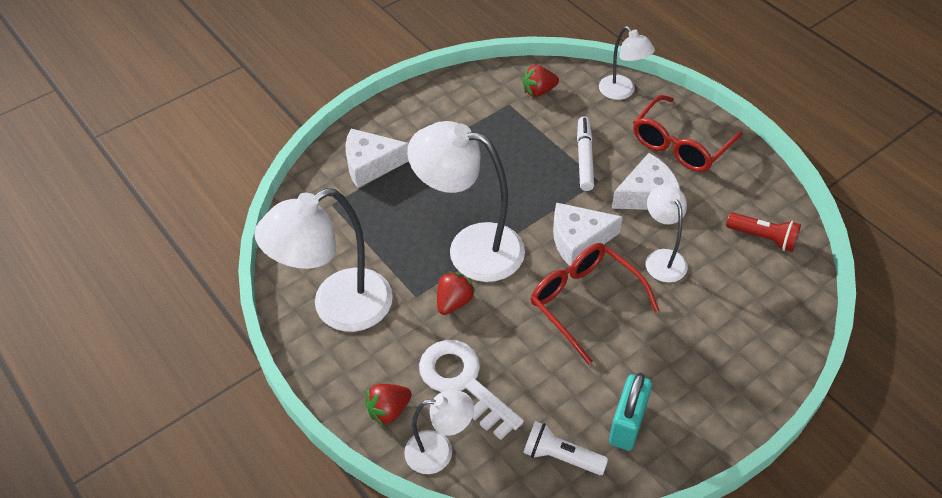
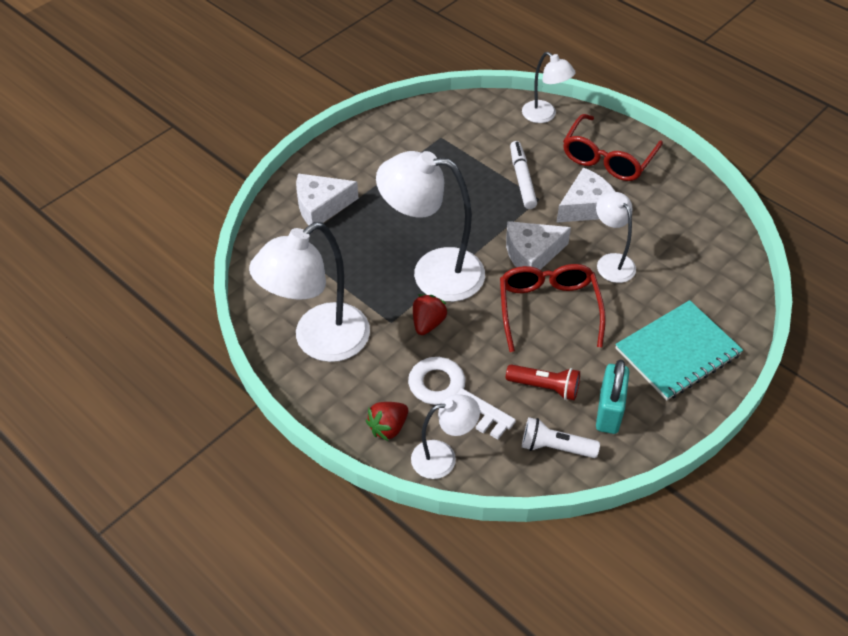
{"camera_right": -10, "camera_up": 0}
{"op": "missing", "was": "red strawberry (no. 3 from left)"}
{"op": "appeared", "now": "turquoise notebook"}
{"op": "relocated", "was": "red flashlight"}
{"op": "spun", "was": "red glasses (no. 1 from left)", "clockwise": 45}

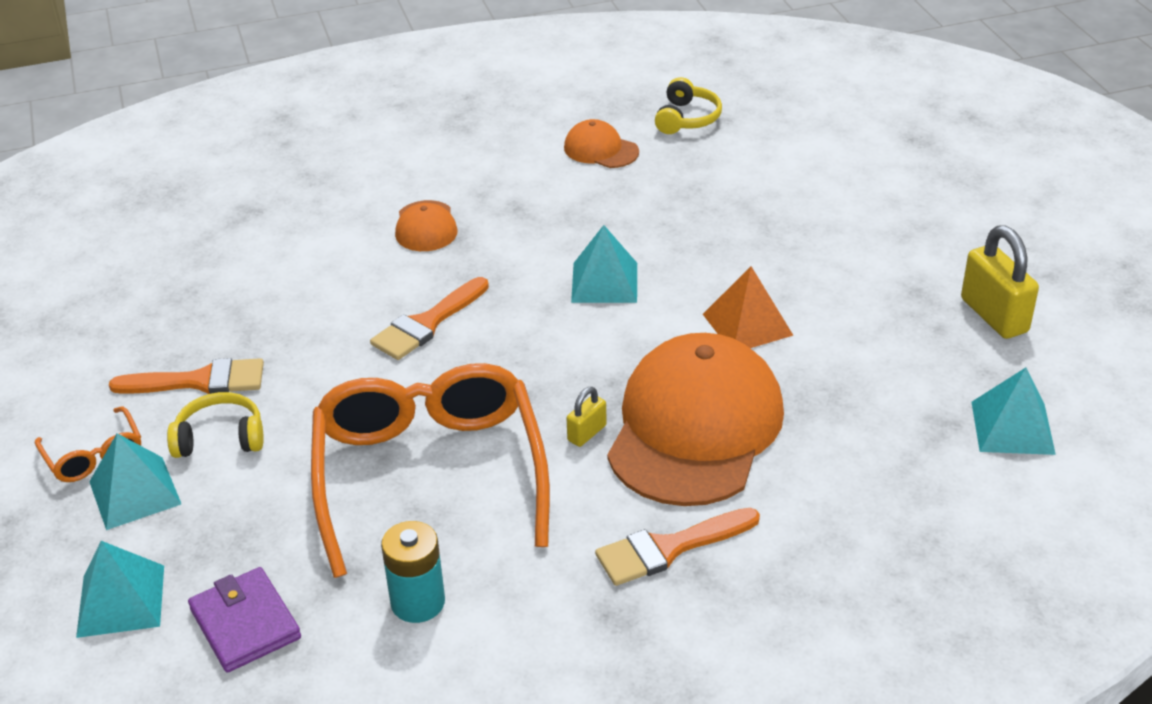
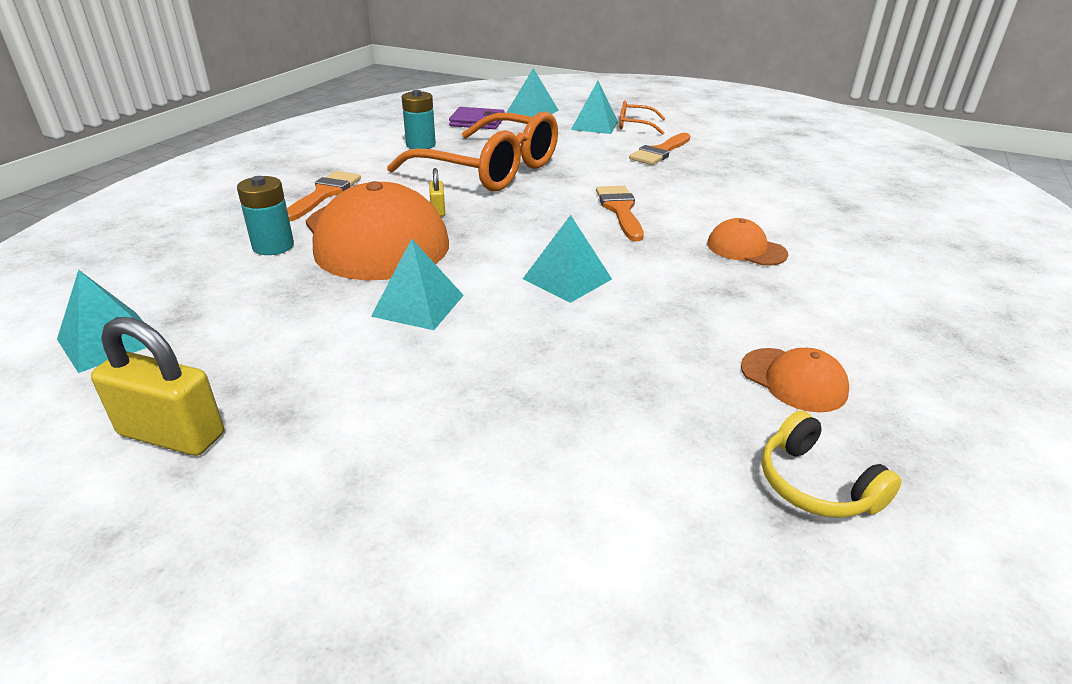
{"camera_right": 130, "camera_up": -5}
{"op": "missing", "was": "yellow headphones (no. 1 from left)"}
{"op": "appeared", "now": "turquoise battery (no. 1 from left)"}
{"op": "colour", "was": "orange pyramid", "now": "turquoise pyramid (no. 2 from left)"}
{"op": "spun", "was": "orange cap (no. 2 from left in the first image)", "clockwise": 60}

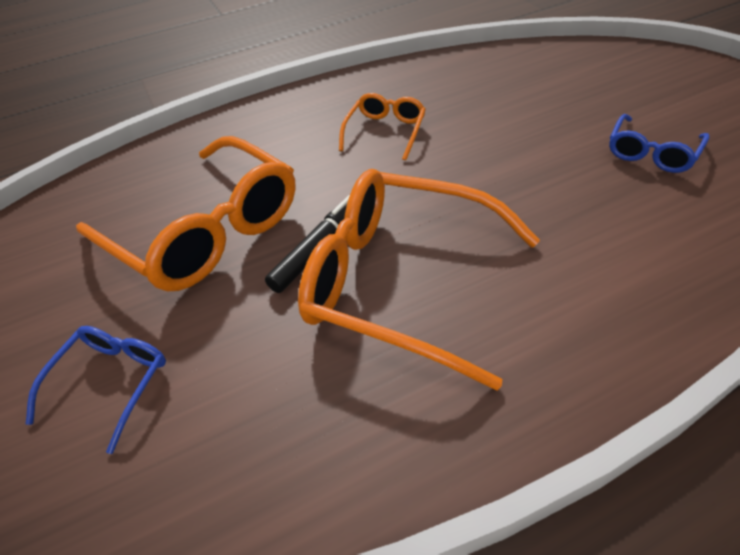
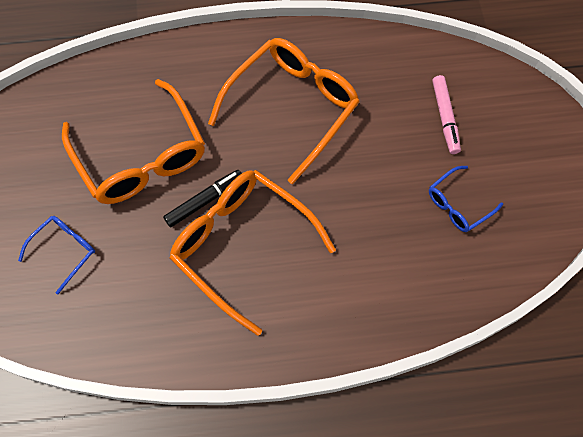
{"camera_right": 15, "camera_up": 20}
{"op": "appeared", "now": "pink marker"}
{"op": "size", "was": "orange glasses (no. 2 from left in the first image)", "ratio": 2.06}

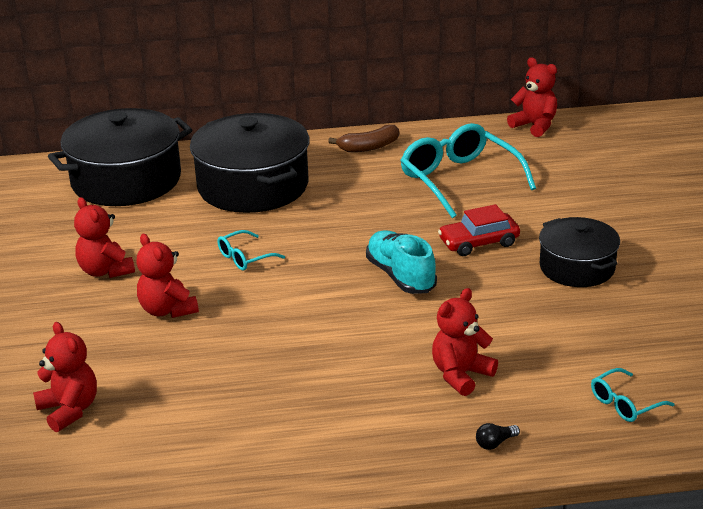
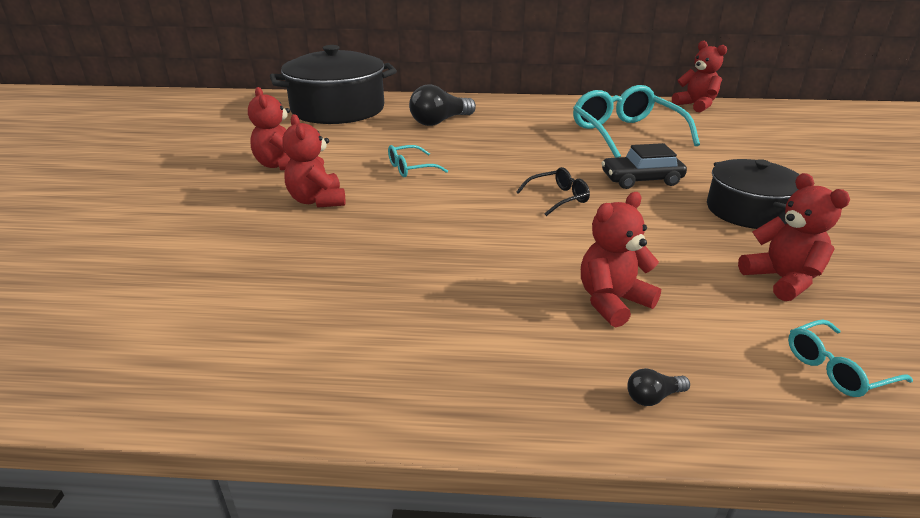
{"camera_right": 10, "camera_up": 0}
{"op": "missing", "was": "brown banana"}
{"op": "relocated", "was": "red teddy bear (no. 1 from left in the first image)", "now": "red teddy bear (no. 5 from left)"}
{"op": "exchanged", "was": "black pot (no. 2 from left)", "now": "black light bulb (no. 1 from left)"}
{"op": "exchanged", "was": "turquoise shoe", "now": "black glasses"}
{"op": "colour", "was": "red car", "now": "black car"}

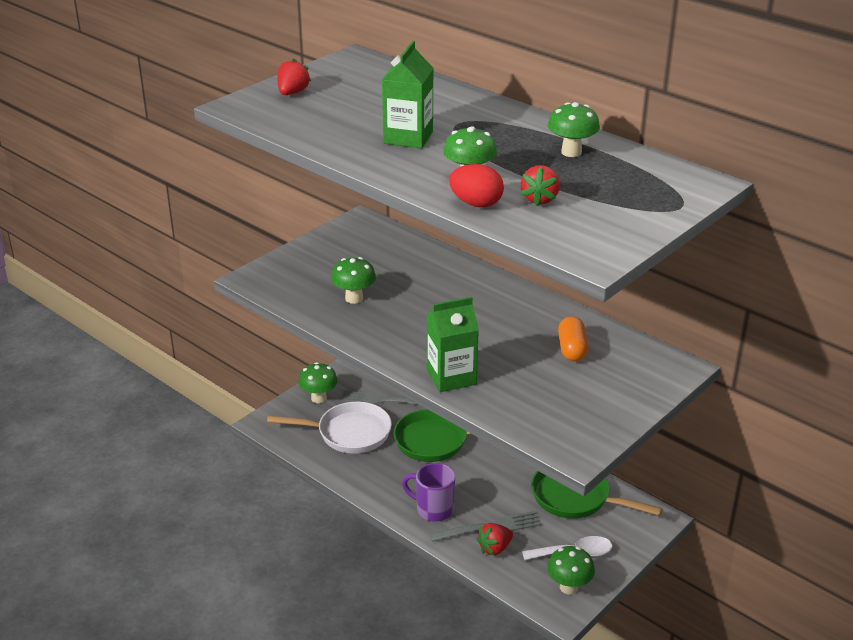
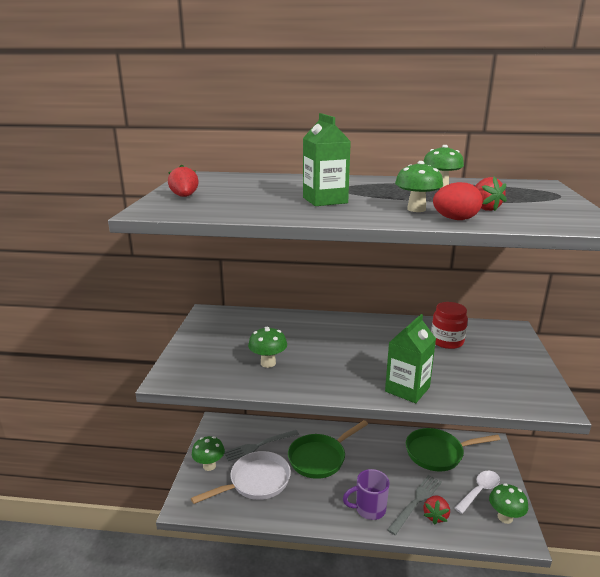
{"camera_right": -35, "camera_up": -10}
{"op": "exchanged", "was": "orange capsule", "now": "red jar"}

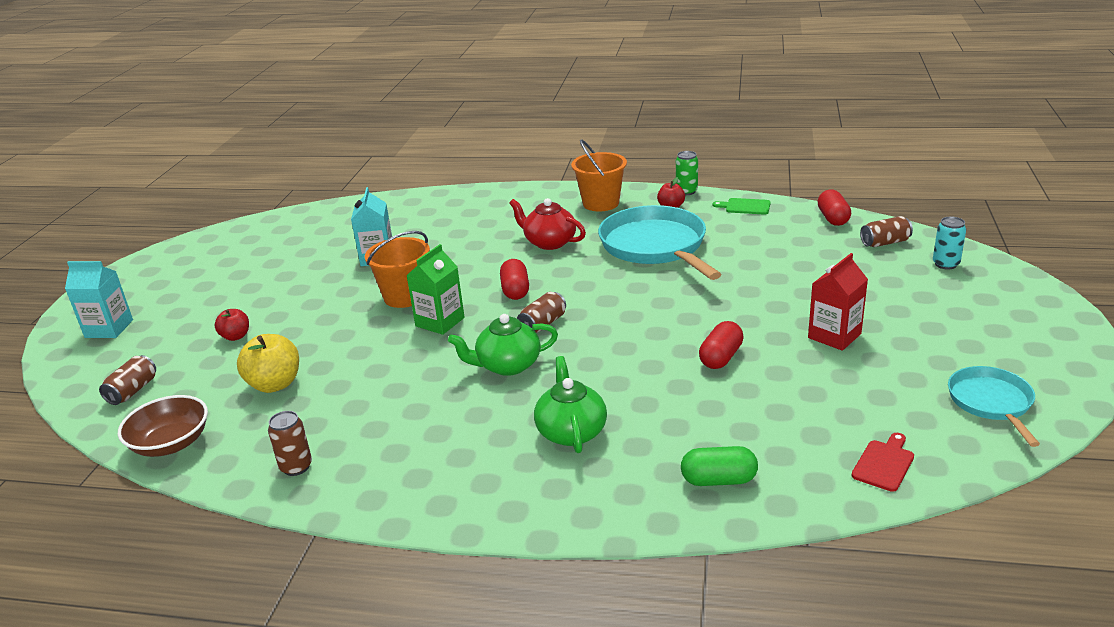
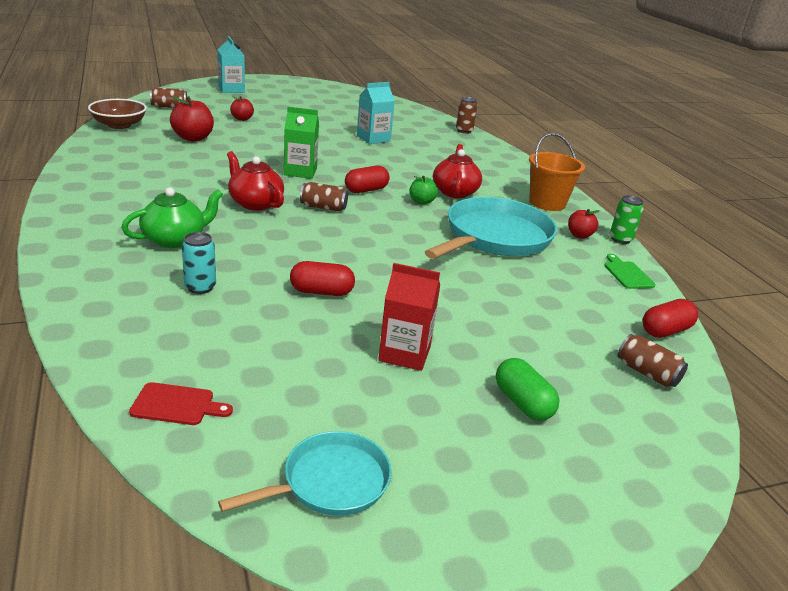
{"camera_right": 55, "camera_up": 0}
{"op": "missing", "was": "orange bucket (no. 1 from left)"}
{"op": "appeared", "now": "green apple"}
{"op": "relocated", "was": "brown can (no. 2 from left in the first image)", "now": "brown can (no. 3 from left)"}
{"op": "relocated", "was": "green capsule"}
{"op": "relocated", "was": "turquoise can"}
{"op": "colour", "was": "yellow apple", "now": "red apple (no. 1 from left)"}
{"op": "colour", "was": "green teapot (no. 1 from left)", "now": "red teapot (no. 1 from left)"}

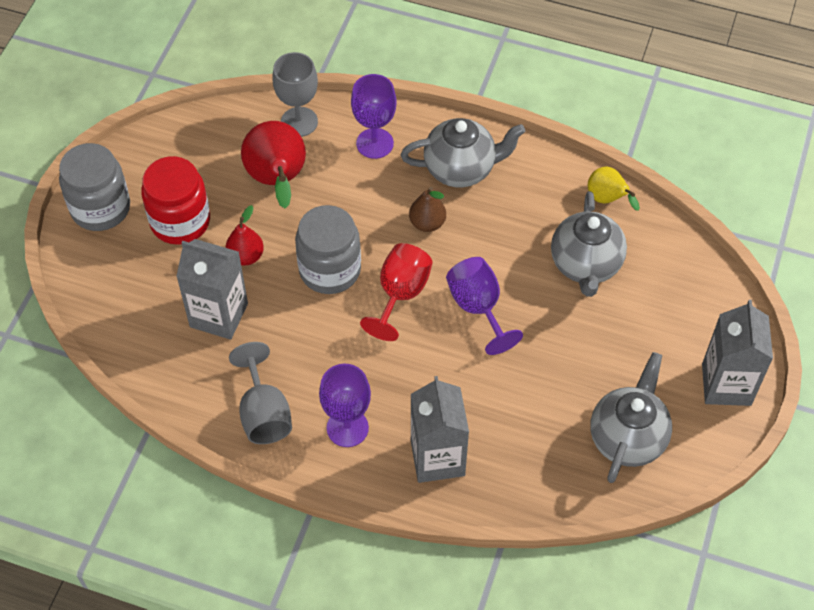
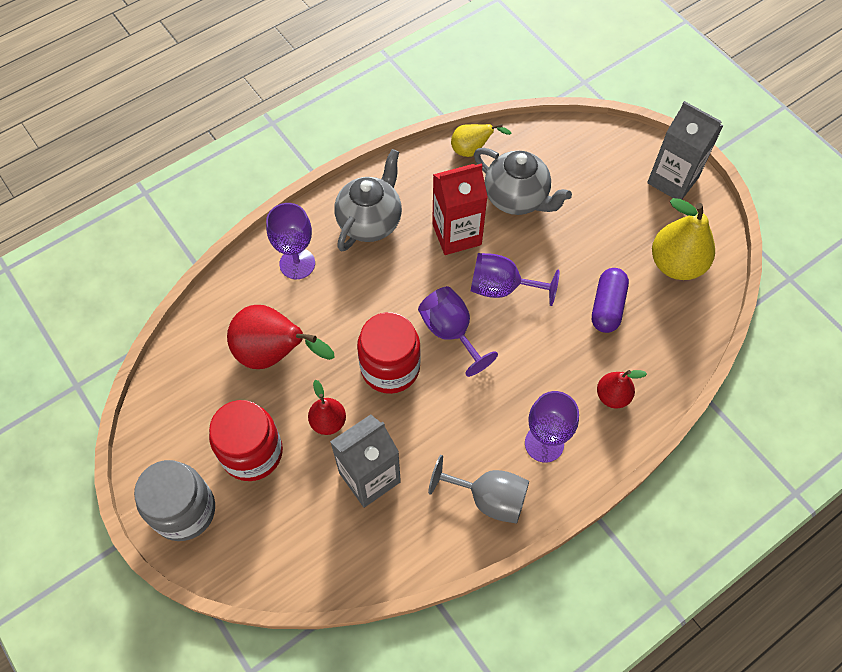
{"camera_right": -55, "camera_up": 5}
{"op": "missing", "was": "grey goblet (no. 2 from left)"}
{"op": "missing", "was": "brown pear"}
{"op": "appeared", "now": "red carton"}
{"op": "appeared", "now": "purple capsule"}
{"op": "exchanged", "was": "grey carton (no. 2 from left)", "now": "red pear (no. 3 from left)"}
{"op": "exchanged", "was": "grey teapot (no. 3 from left)", "now": "yellow pear (no. 2 from left)"}
{"op": "colour", "was": "grey jar (no. 2 from left)", "now": "red jar (no. 2 from left)"}
{"op": "colour", "was": "red goblet", "now": "purple goblet (no. 2 from left)"}

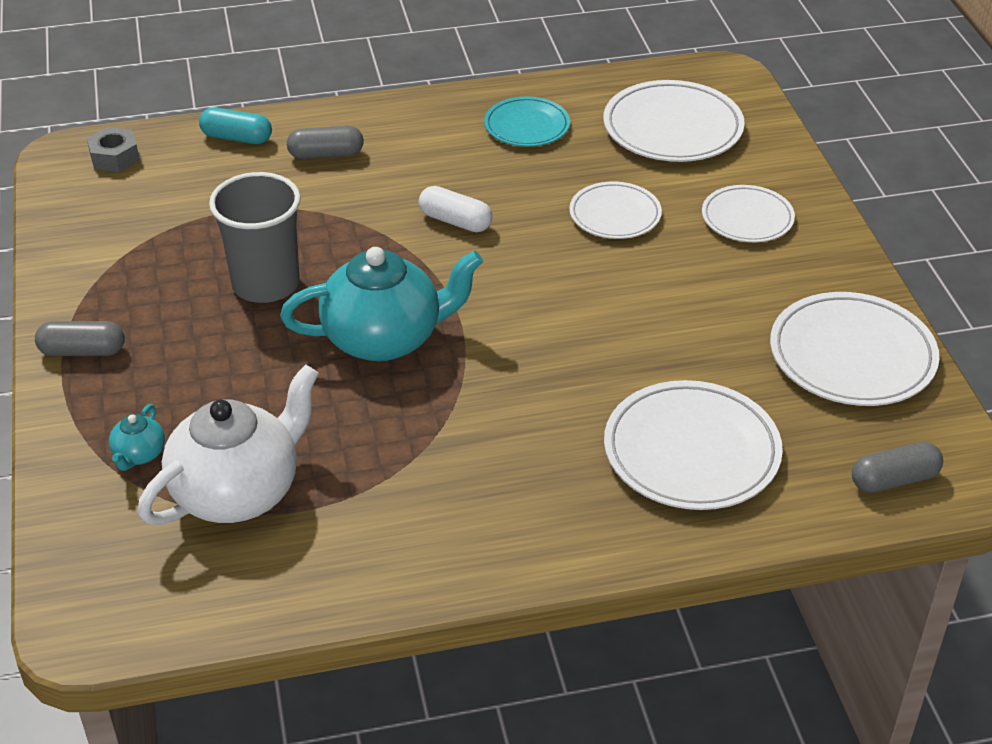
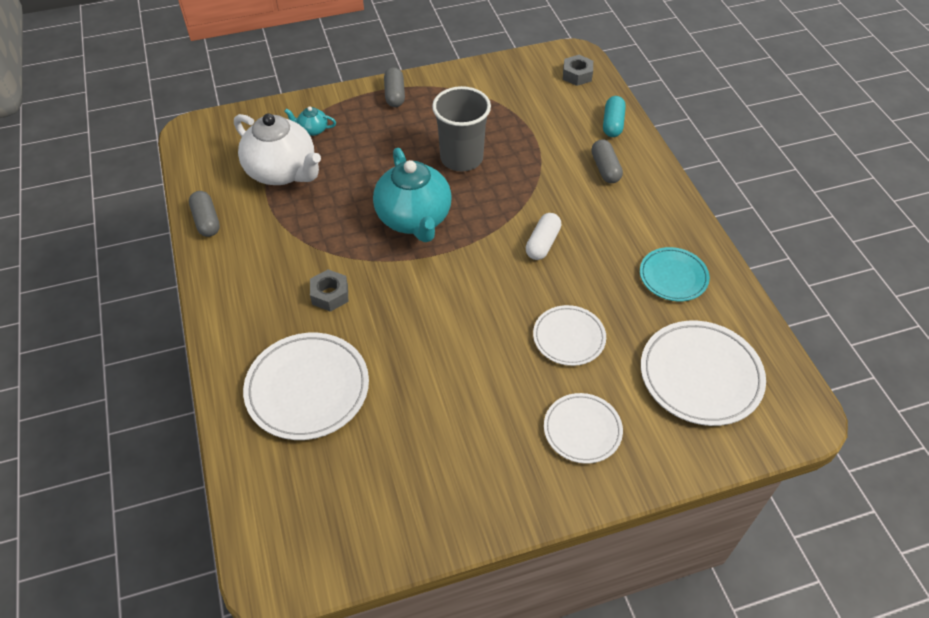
{"camera_right": 85, "camera_up": 10}
{"op": "missing", "was": "white plate (no. 5 from left)"}
{"op": "appeared", "now": "grey nut (no. 1 from left)"}
{"op": "relocated", "was": "grey capsule (no. 3 from left in the first image)", "now": "grey capsule (no. 1 from left)"}

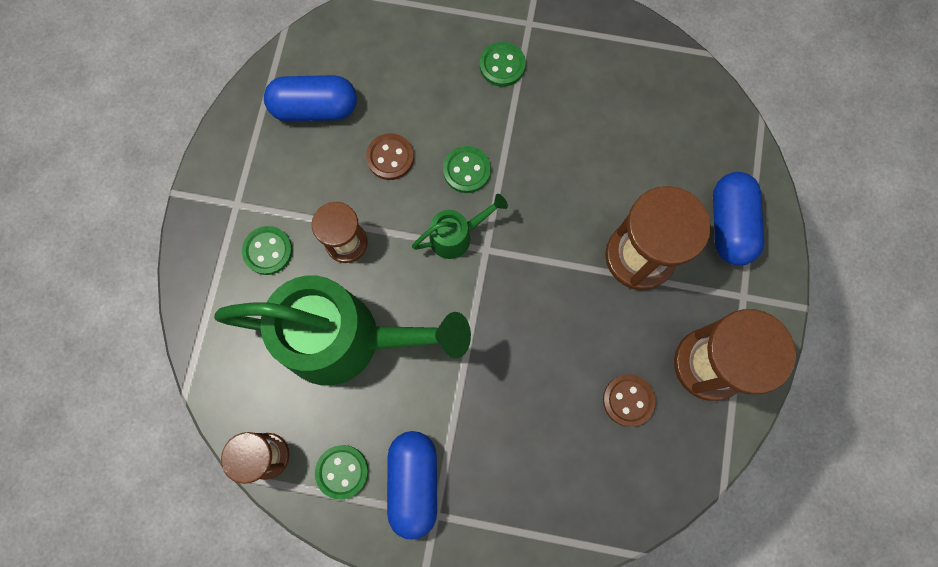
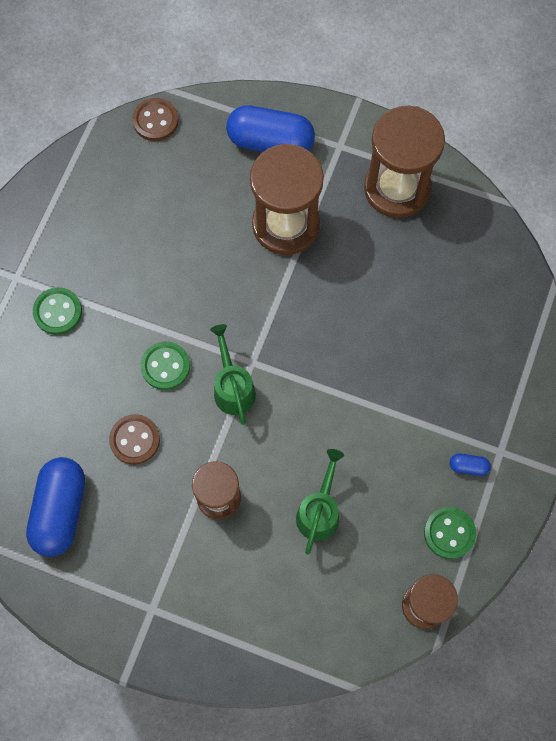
{"camera_right": -80, "camera_up": -5}
{"op": "missing", "was": "green button (no. 1 from left)"}
{"op": "relocated", "was": "brown button (no. 2 from left)"}
{"op": "size", "was": "green watering can (no. 1 from left in the first image)", "ratio": 0.44}
{"op": "size", "was": "blue capsule (no. 2 from left in the first image)", "ratio": 0.42}

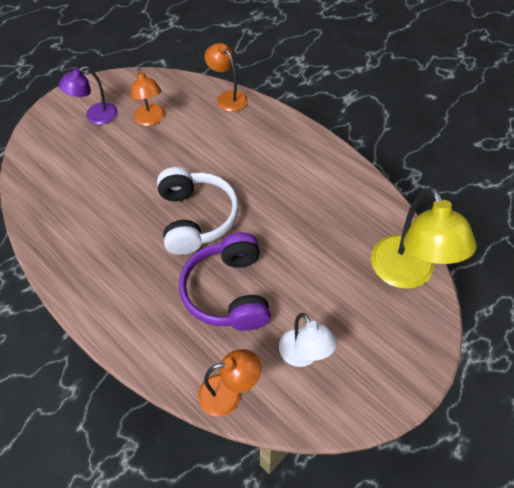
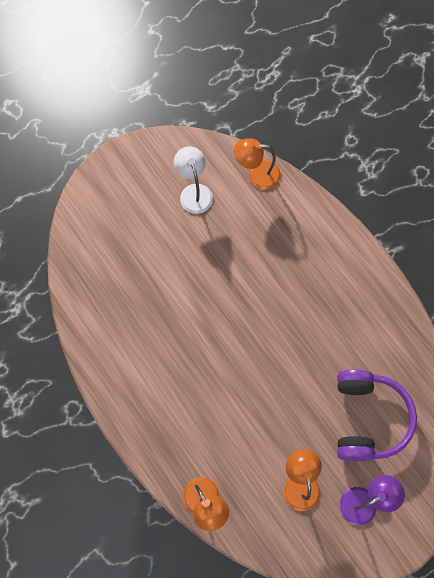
{"camera_right": -170, "camera_up": 15}
{"op": "missing", "was": "white headphones"}
{"op": "missing", "was": "yellow lamp"}
{"op": "relocated", "was": "purple headphones"}

